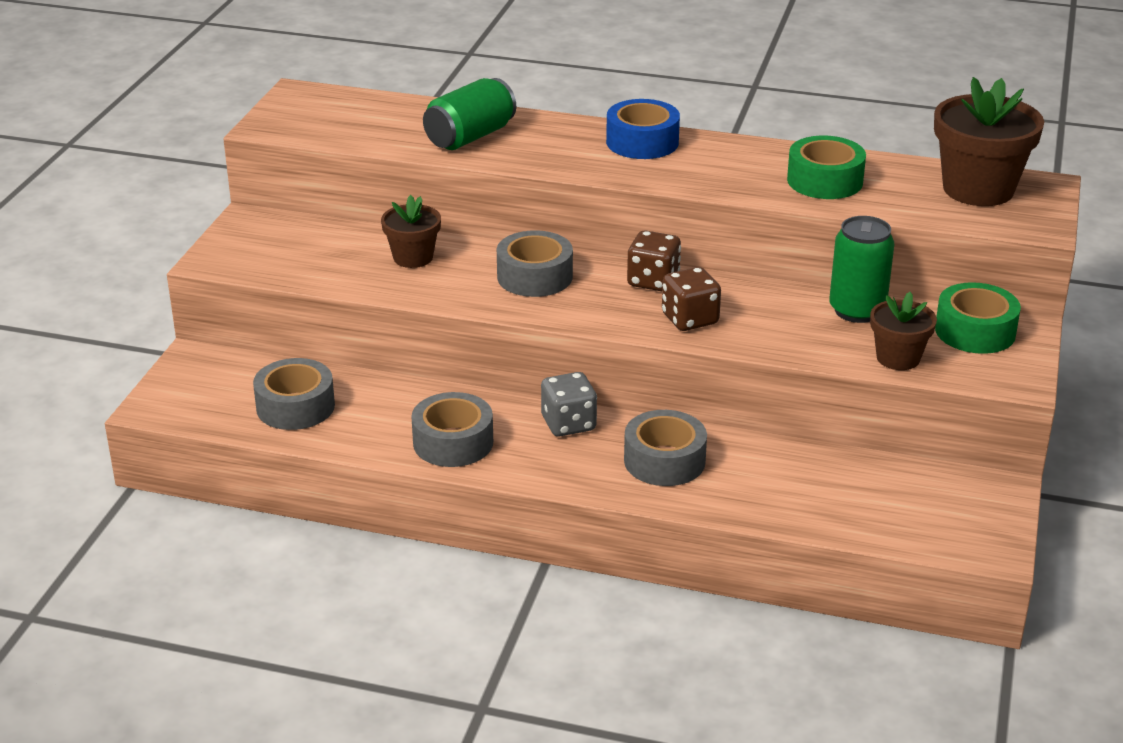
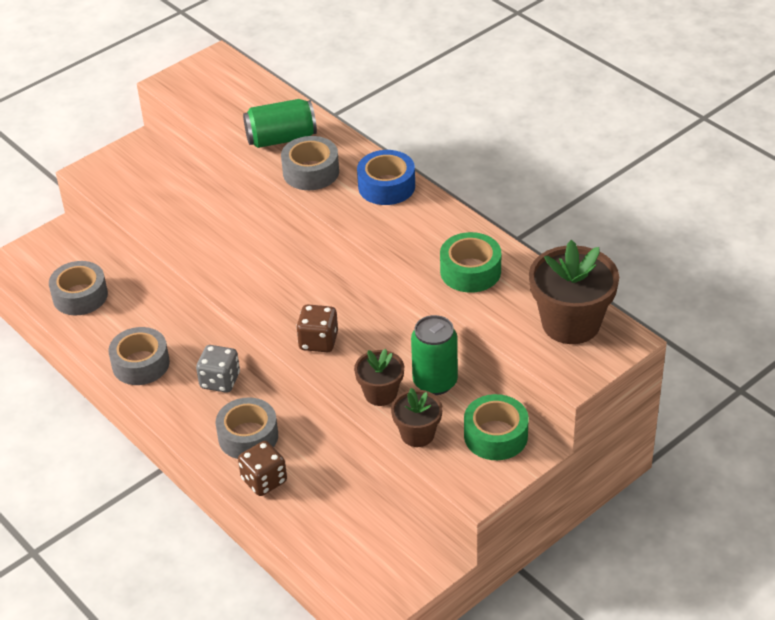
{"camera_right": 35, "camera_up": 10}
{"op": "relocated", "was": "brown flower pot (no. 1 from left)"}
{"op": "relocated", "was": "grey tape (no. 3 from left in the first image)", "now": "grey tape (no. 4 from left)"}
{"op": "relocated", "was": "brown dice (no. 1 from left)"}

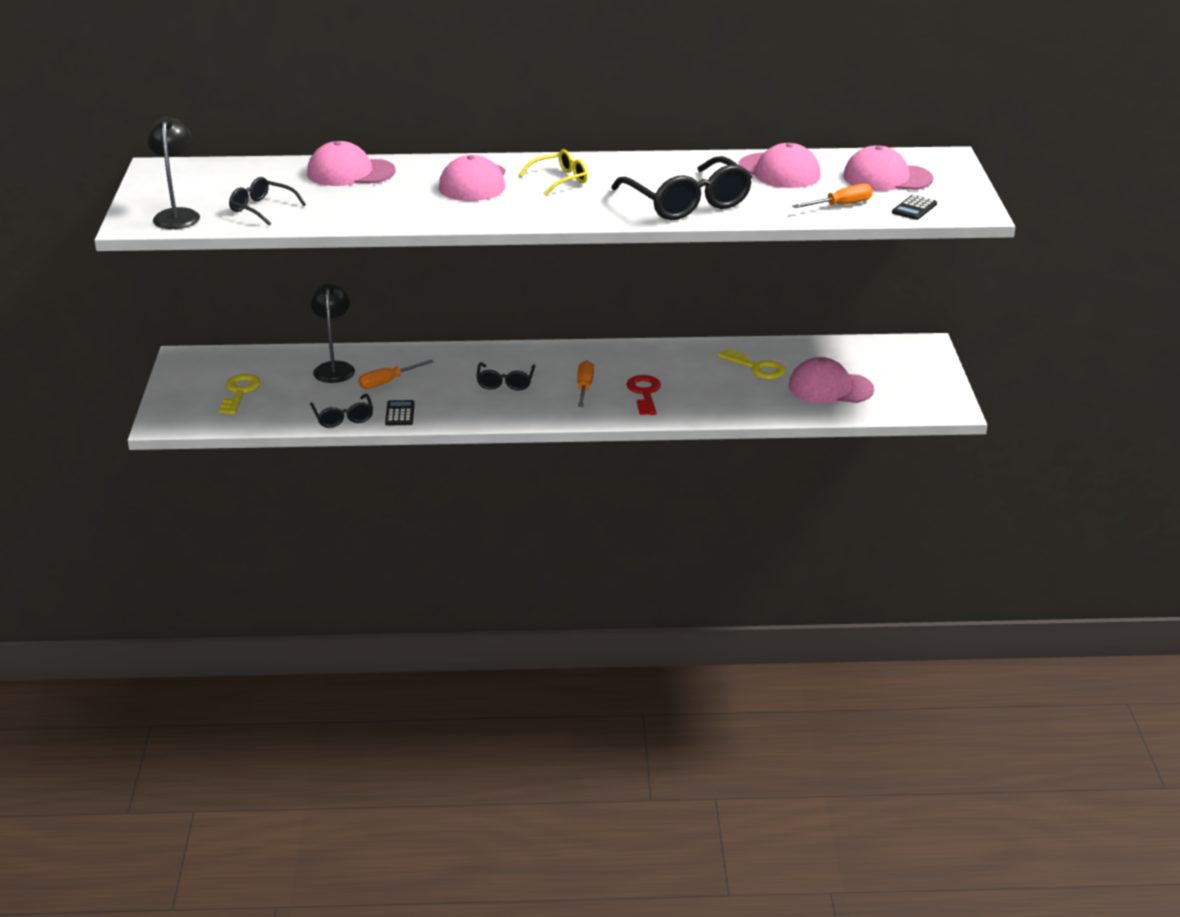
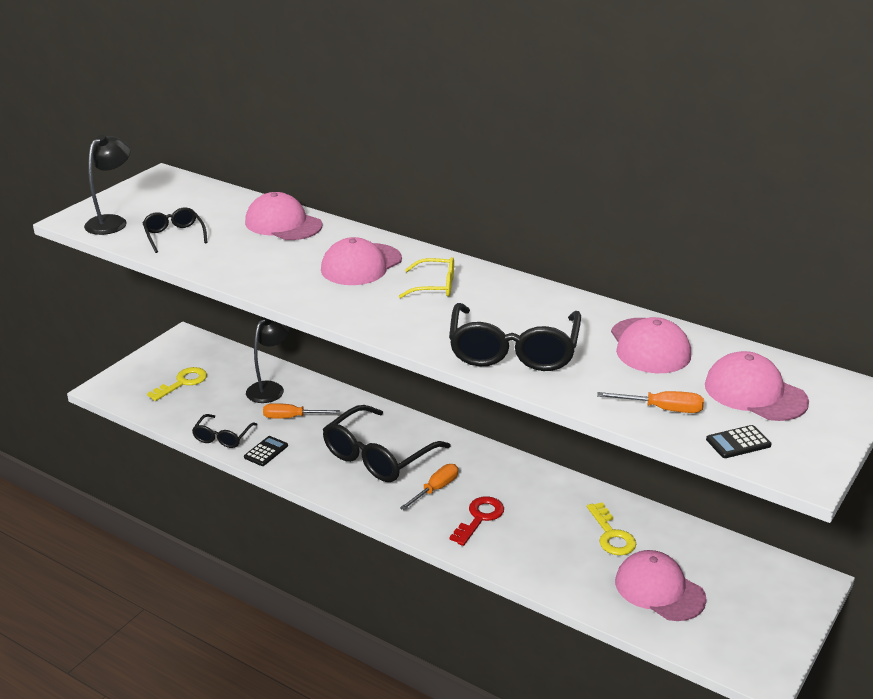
{"camera_right": 35, "camera_up": 0}
{"op": "size", "was": "black glasses (no. 3 from left)", "ratio": 1.9}

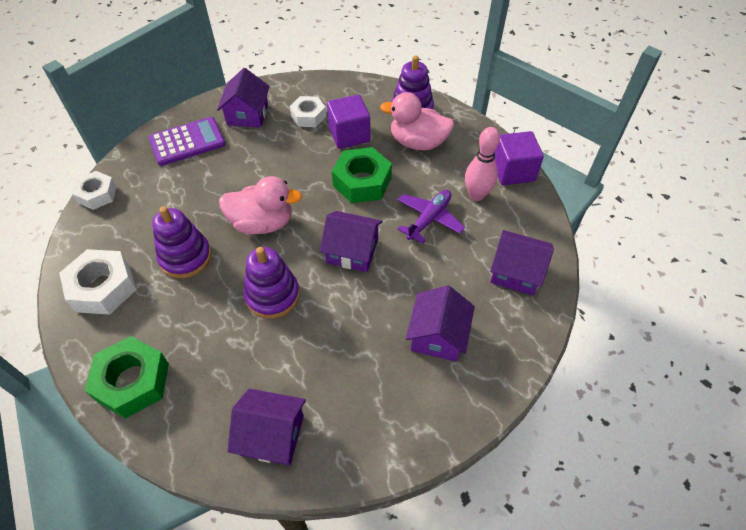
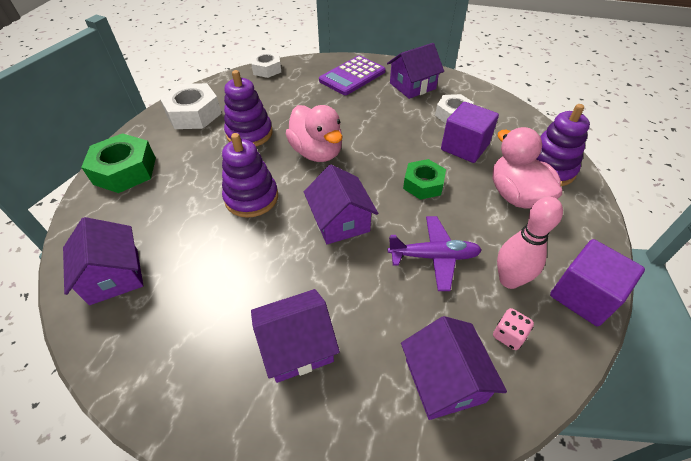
{"camera_right": 55, "camera_up": -5}
{"op": "appeared", "now": "pink dice"}
{"op": "spun", "was": "purple calculator", "clockwise": 105}
{"op": "size", "was": "green nut (no. 2 from left)", "ratio": 0.65}

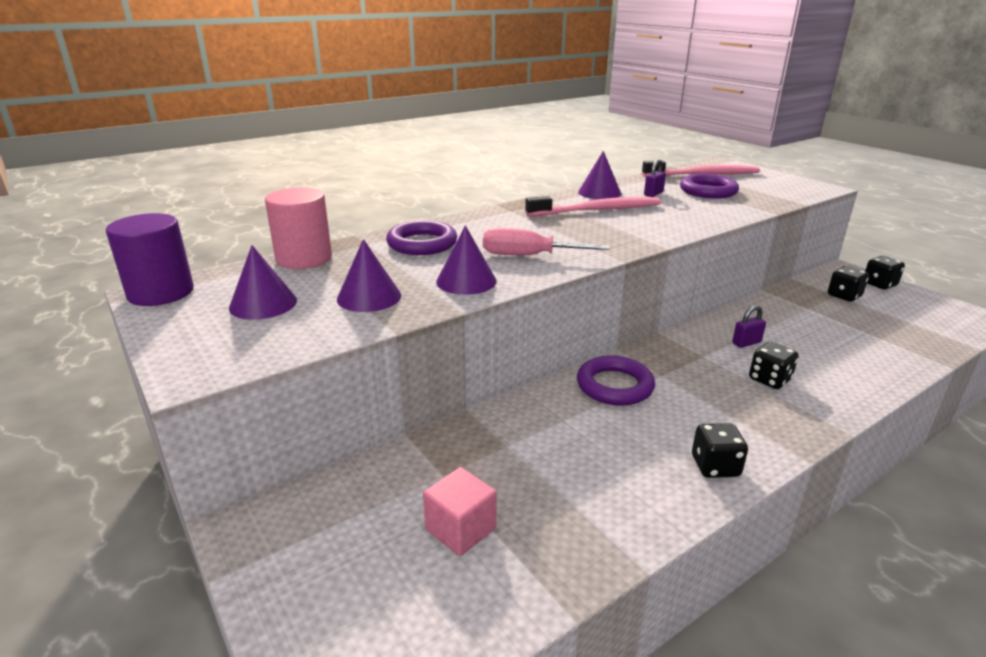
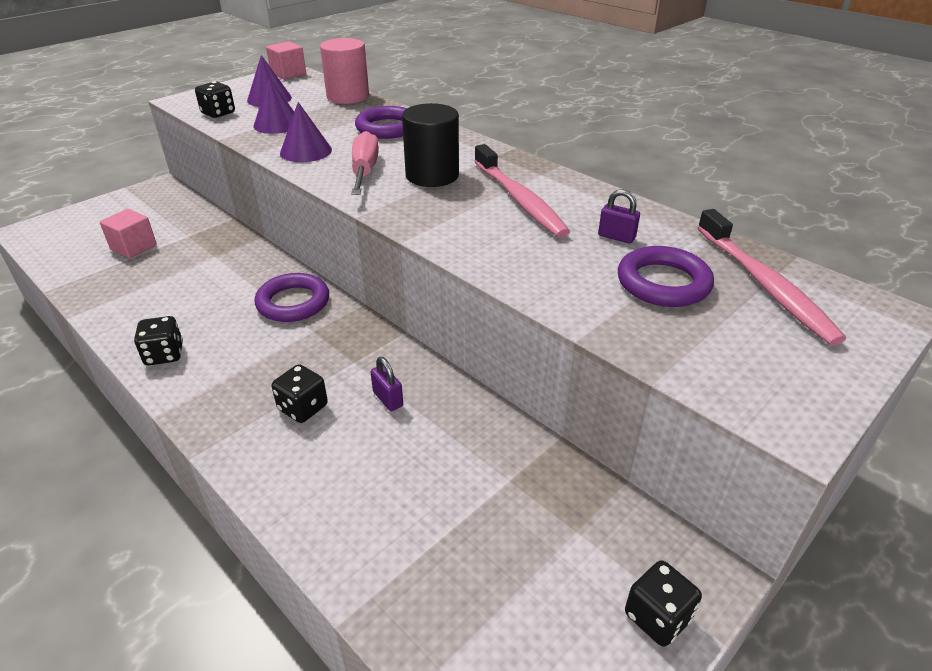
{"camera_right": 80, "camera_up": 10}
{"op": "missing", "was": "purple cone (no. 4 from left)"}
{"op": "appeared", "now": "black cylinder"}
{"op": "relocated", "was": "black dice (no. 3 from left in the first image)", "now": "black dice (no. 2 from left)"}
{"op": "exchanged", "was": "purple cylinder", "now": "pink cube (no. 2 from left)"}

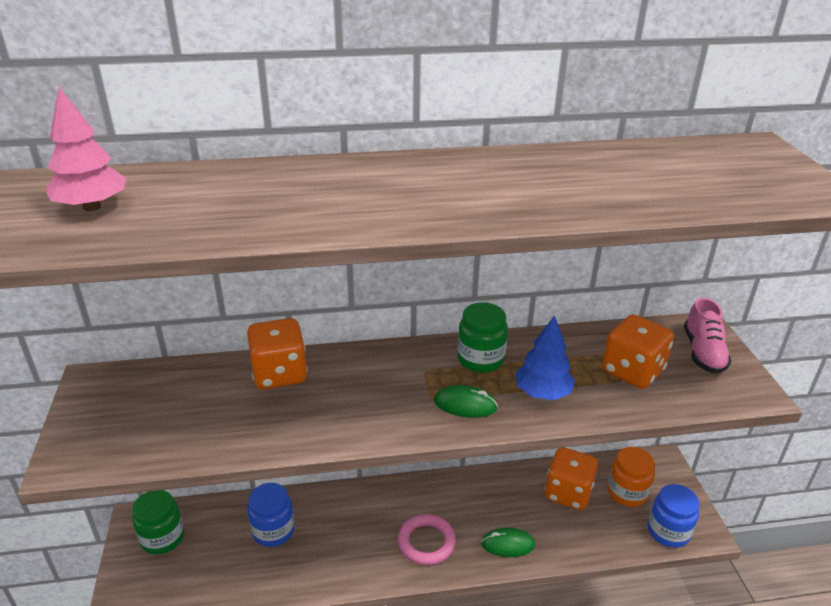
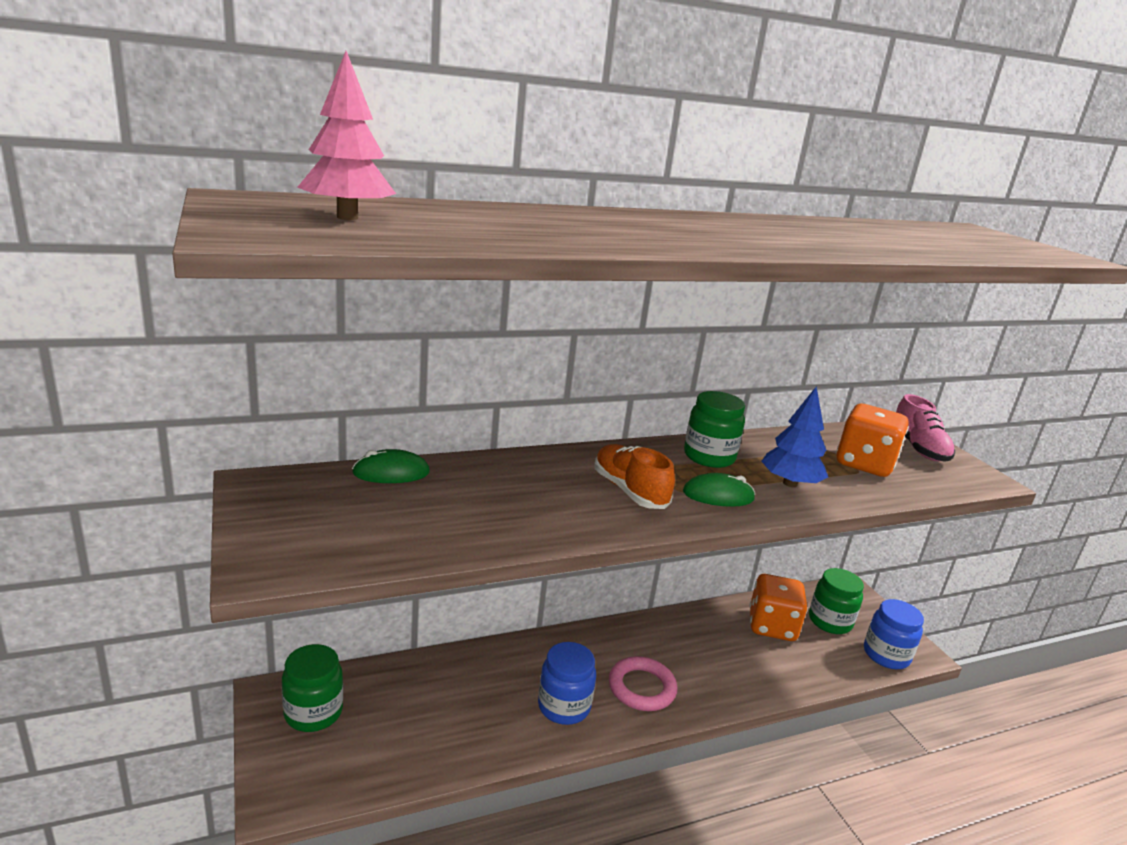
{"camera_right": -15, "camera_up": -10}
{"op": "missing", "was": "orange dice (no. 1 from left)"}
{"op": "appeared", "now": "orange shoe"}
{"op": "relocated", "was": "blue jar (no. 1 from left)"}
{"op": "relocated", "was": "green mouse (no. 2 from left in the first image)", "now": "green mouse (no. 1 from left)"}
{"op": "colour", "was": "orange jar", "now": "green jar (no. 3 from left)"}

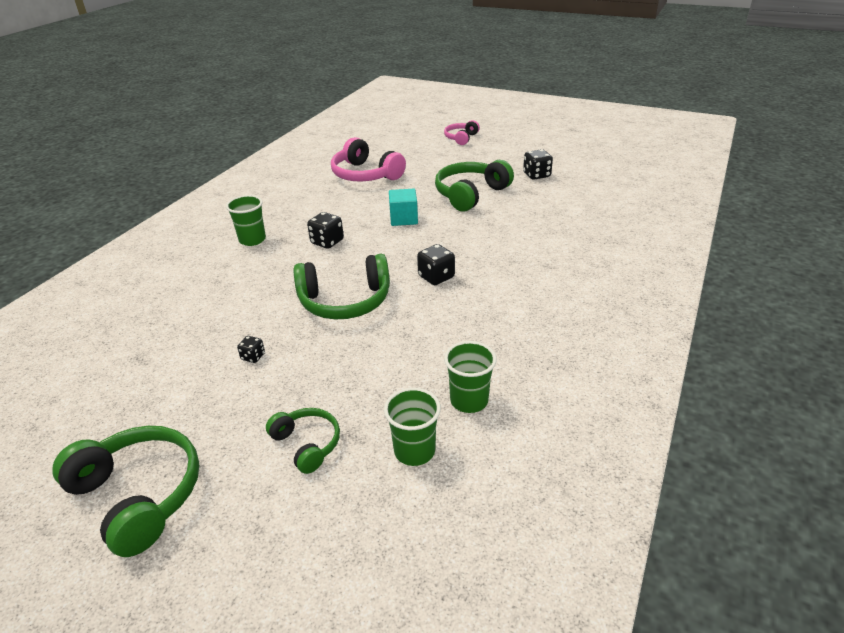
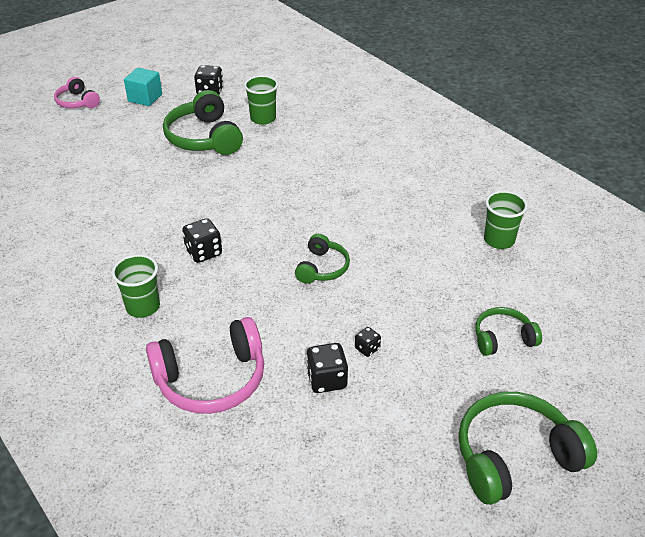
{"camera_right": -65, "camera_up": 5}
{"op": "relocated", "was": "pink headphones (no. 1 from left in the first image)", "now": "pink headphones (no. 2 from left)"}
{"op": "relocated", "was": "green cup (no. 2 from left)"}
{"op": "relocated", "was": "turquoise cube"}
{"op": "relocated", "was": "black dice (no. 3 from left)"}
{"op": "size", "was": "green headphones (no. 3 from left in the first image)", "ratio": 0.57}

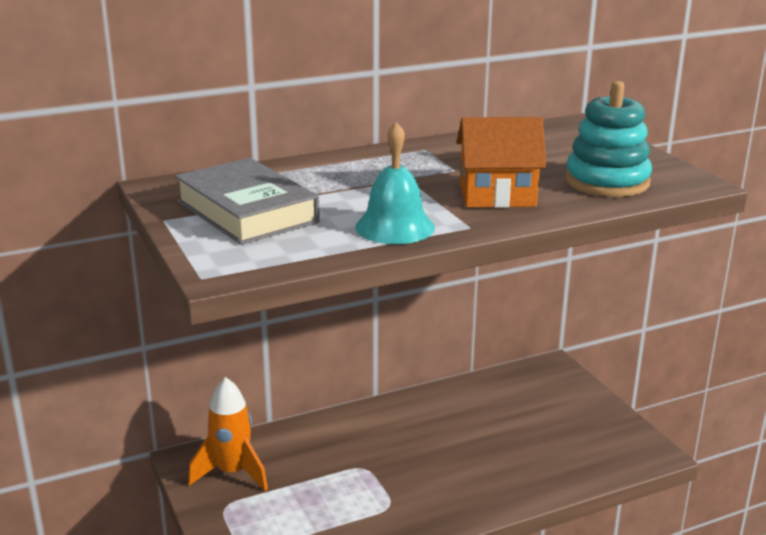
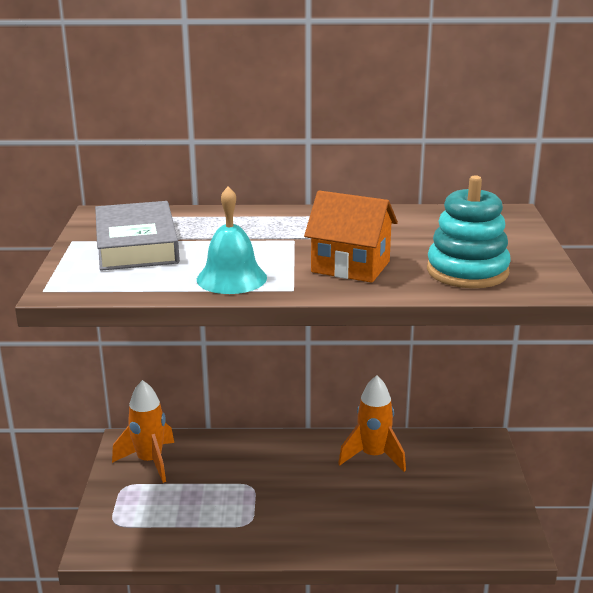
{"camera_right": 25, "camera_up": 0}
{"op": "appeared", "now": "orange rocket (no. 2 from left)"}

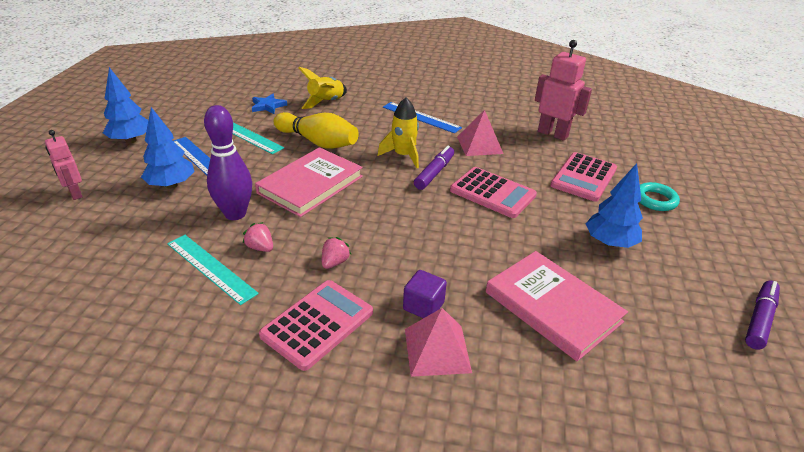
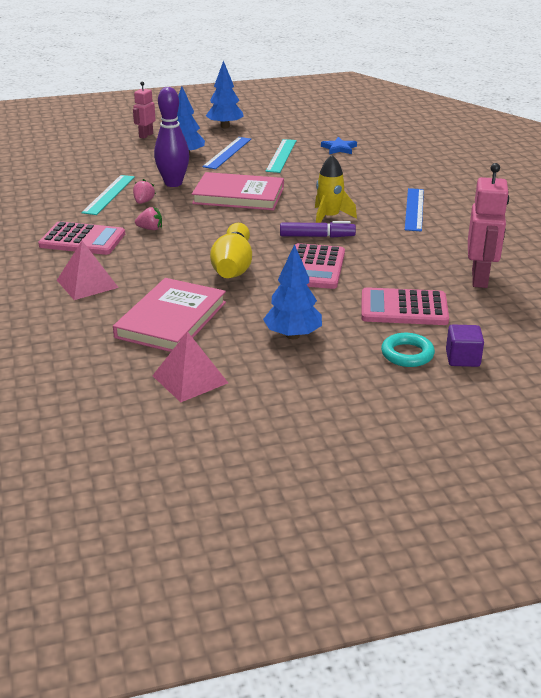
{"camera_right": 65, "camera_up": -5}
{"op": "missing", "was": "yellow rocket (no. 1 from left)"}
{"op": "missing", "was": "purple marker (no. 2 from left)"}
{"op": "relocated", "was": "yellow bowling pin"}
{"op": "relocated", "was": "purple cube"}
{"op": "relocated", "was": "pink pyramid (no. 2 from left)"}

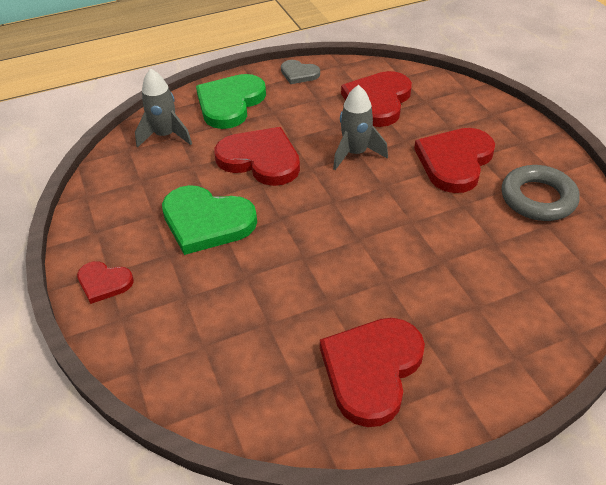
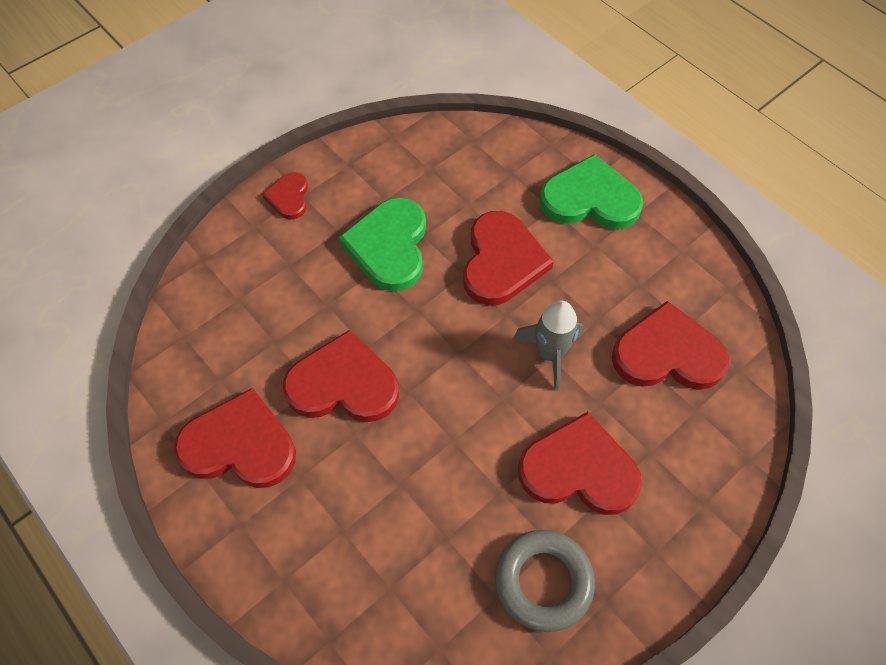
{"camera_right": 70, "camera_up": 15}
{"op": "missing", "was": "grey rocket (no. 1 from left)"}
{"op": "missing", "was": "grey heart"}
{"op": "appeared", "now": "red heart (no. 3 from left)"}

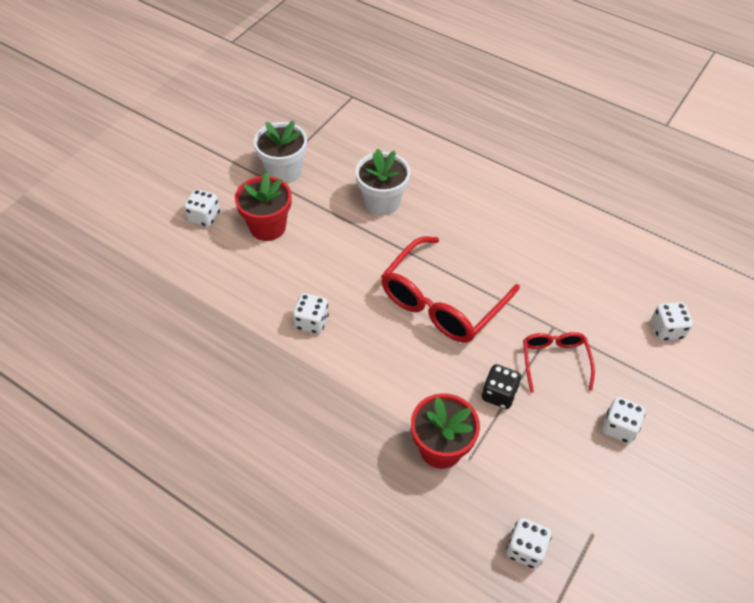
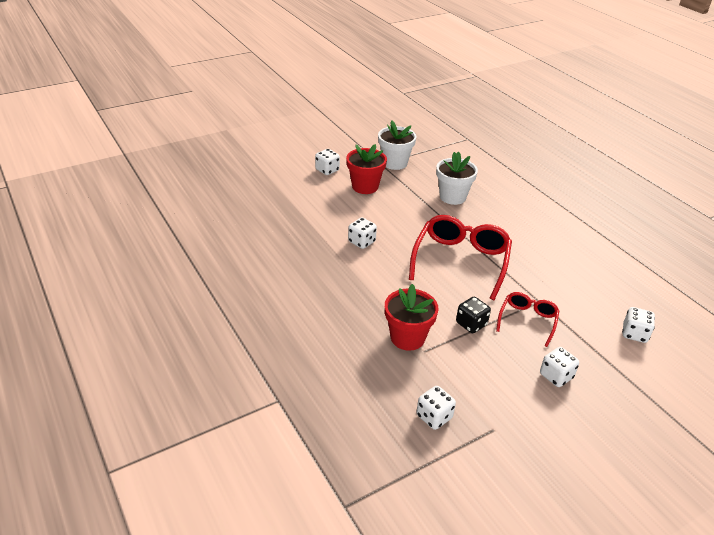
{"camera_right": 25, "camera_up": -15}
{"op": "spun", "was": "red glasses (no. 1 from left)", "clockwise": 135}

